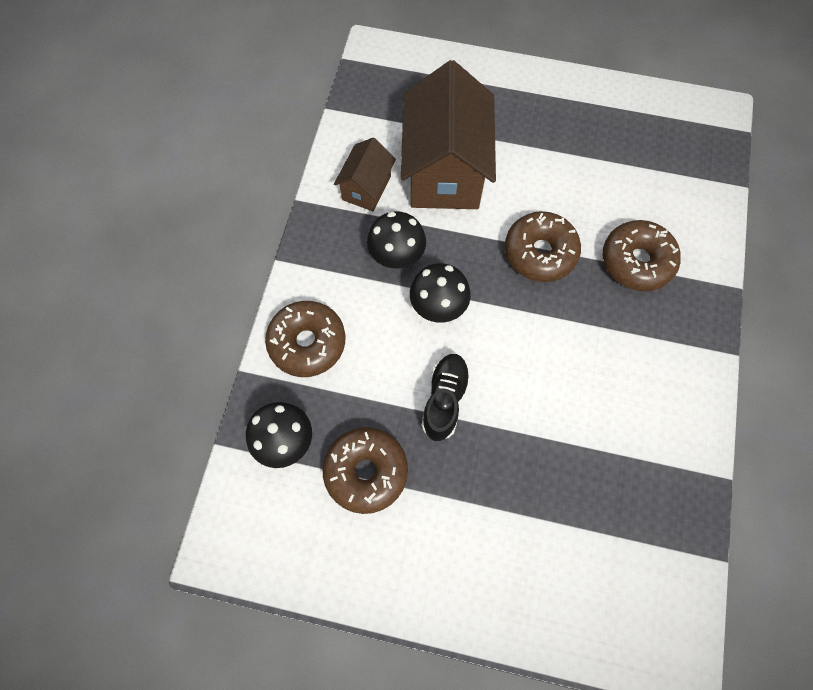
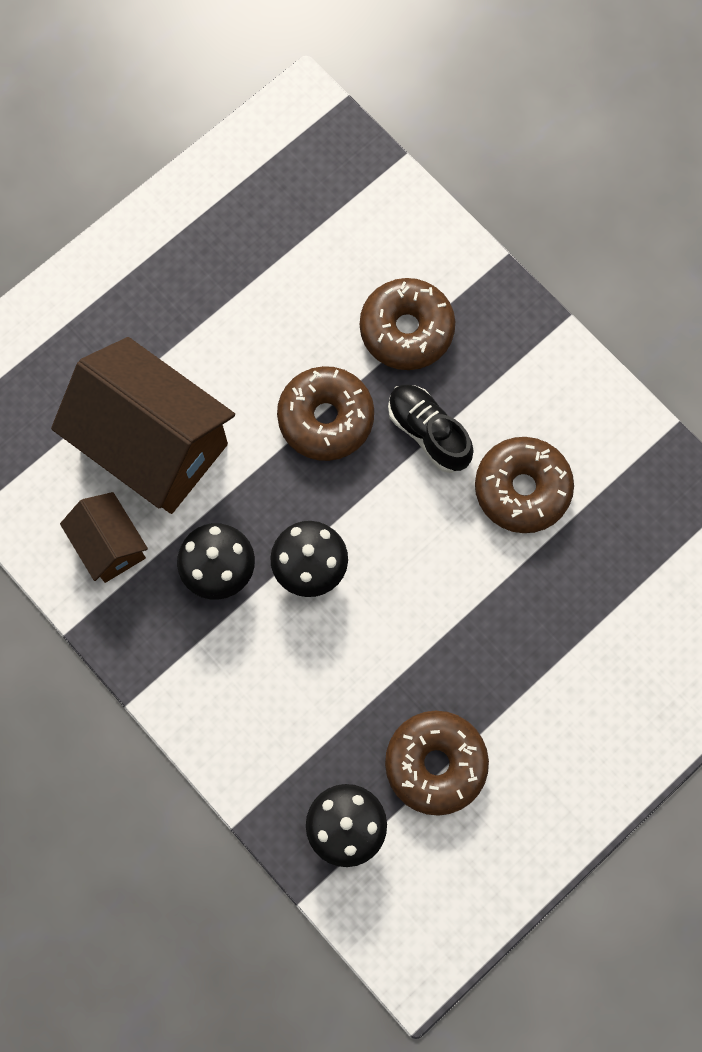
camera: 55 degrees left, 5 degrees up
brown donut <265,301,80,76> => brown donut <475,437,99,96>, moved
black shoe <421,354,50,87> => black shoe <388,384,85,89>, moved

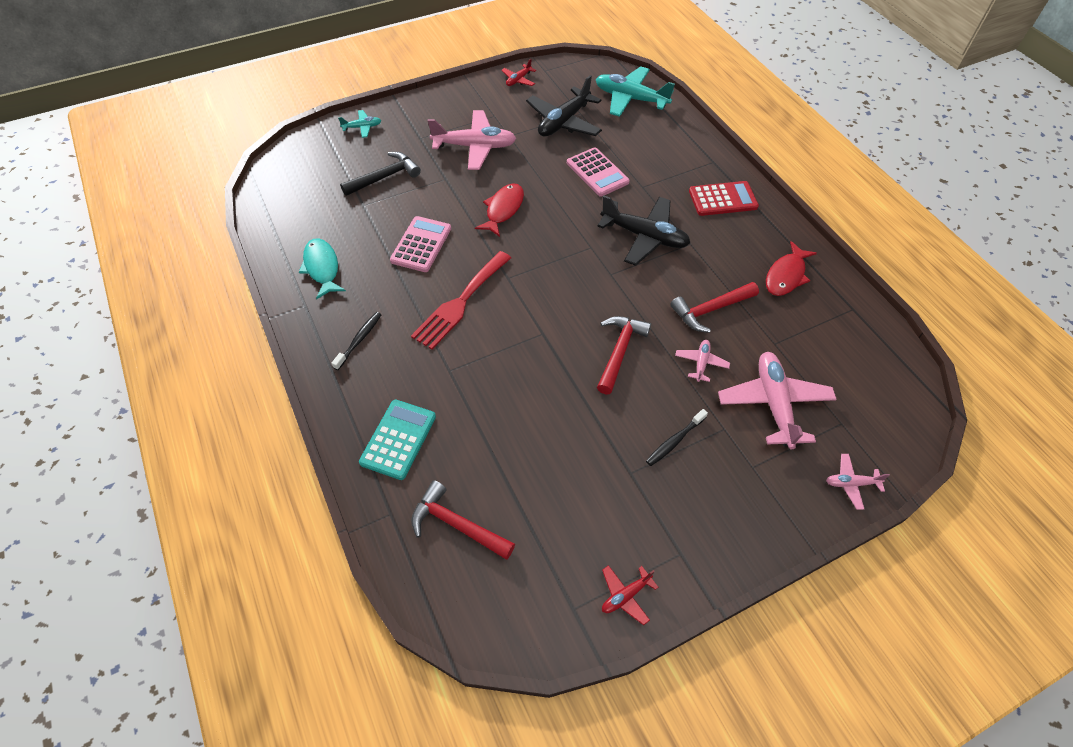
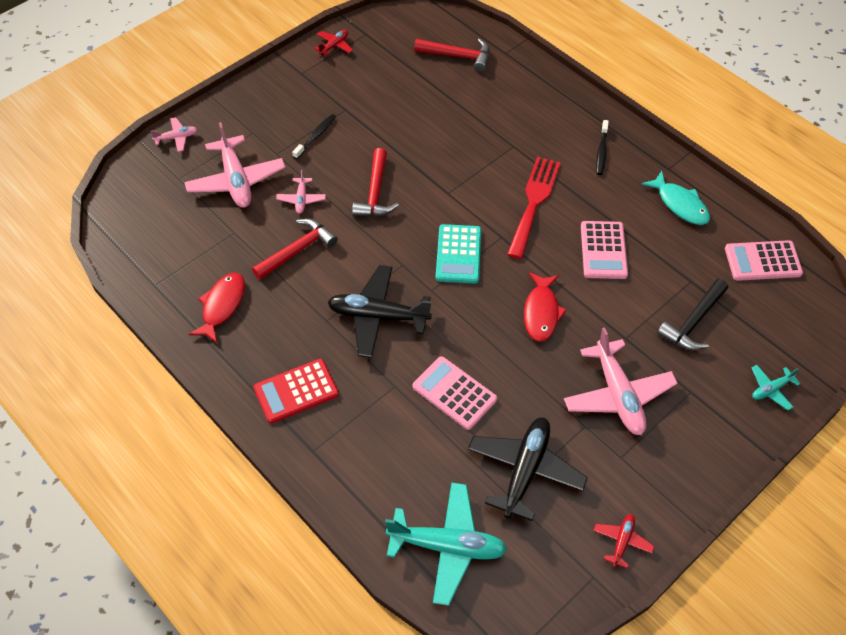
camera: 165 degrees right, 0 degrees up
turquoise calculator <359,400,77,80> => turquoise calculator <436,224,45,60>, moved
pink plane <428,110,88,60> => pink plane <564,327,113,108>, 90 degrees counterclockwise
nothing => pink calculator <725,240,78,41>

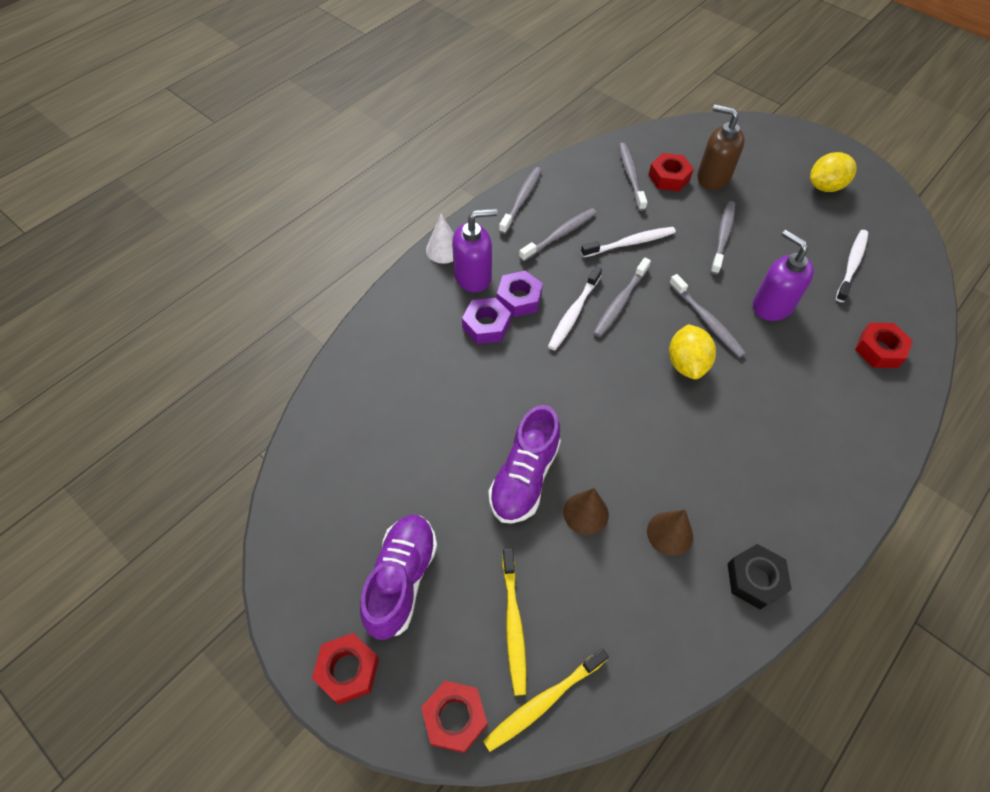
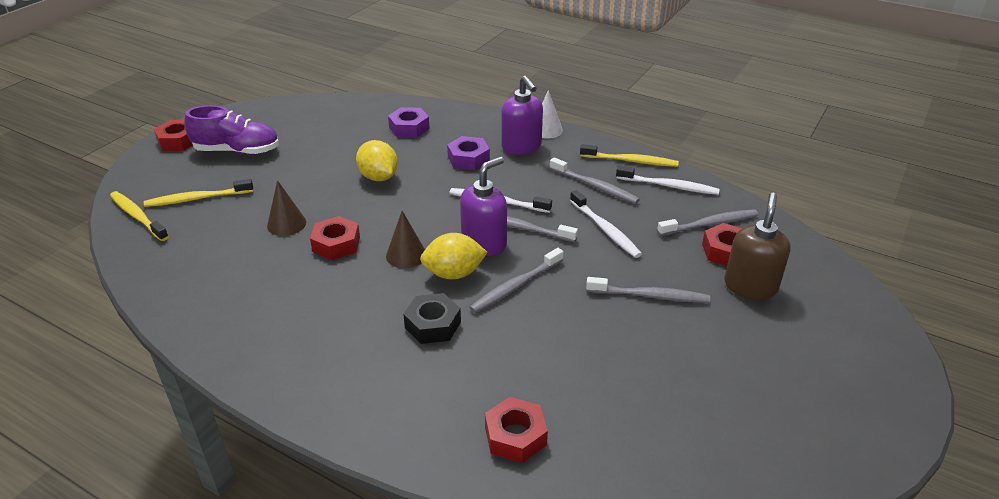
camera: 80 degrees right, 20 degrees down
red nut <421,681,66,72> => red nut <310,216,50,44>, moved
purple shoe <488,405,73,119> => nothing
purple nut <497,271,46,46> => purple nut <388,107,42,31>, moved
grey toothbrush <499,167,43,67> => yellow toothbrush <580,144,99,23>
brown cone <647,510,46,46> => brown cone <386,211,39,57>, moved
black nut <728,544,64,66> => black nut <403,293,58,51>, moved
purple soap dispenser <753,230,61,91> => purple soap dispenser <460,157,47,99>, moved
yellow lemon <810,152,47,40> => yellow lemon <356,140,42,41>, moved
white toothbrush <836,230,32,72> => white toothbrush <616,166,104,29>, moved

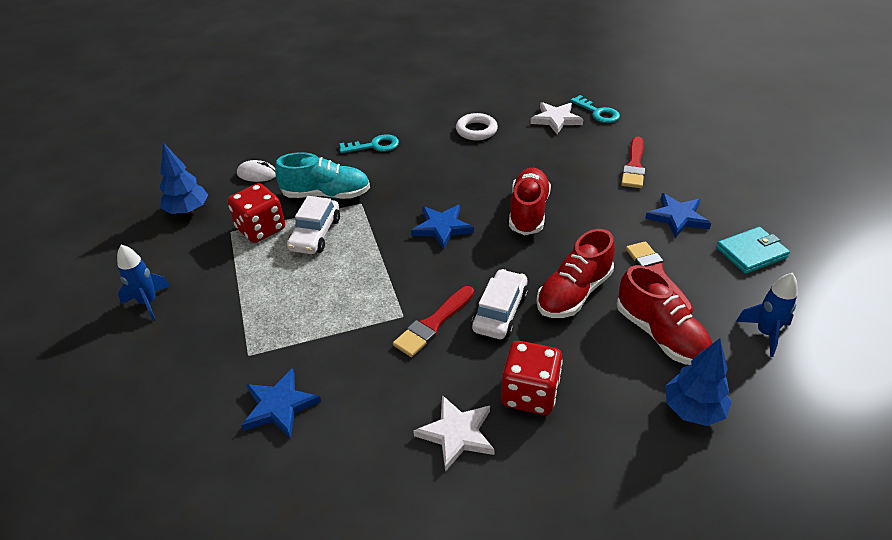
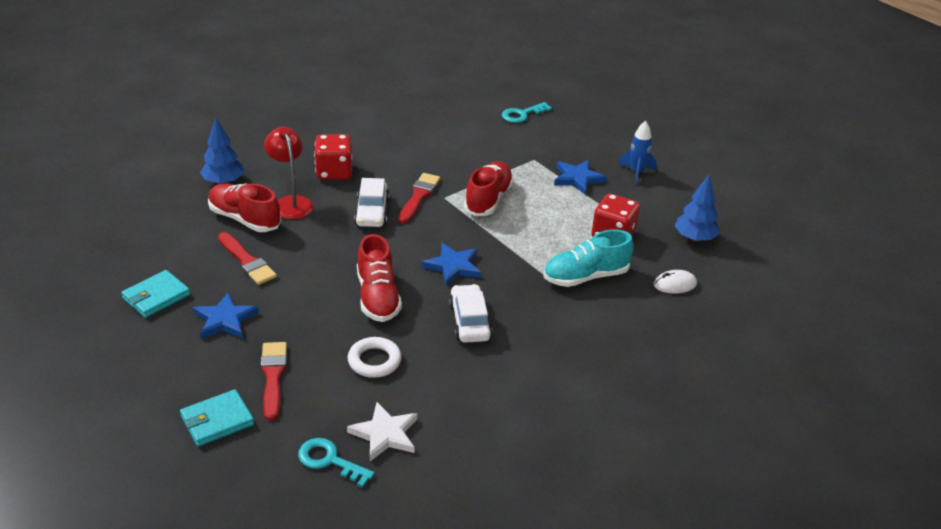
camera: 155 degrees right, 5 degrees down
blue star <241,368,80,71> => blue star <554,160,52,35>, moved
white car <287,196,53,58> => white car <449,284,43,59>, moved
turquoise key <339,134,60,19> => turquoise key <502,102,50,21>, moved
white star <413,395,82,77> => nothing
white ring <456,113,42,27> => white ring <348,337,54,41>, moved
red shoe <537,229,78,89> => red shoe <464,161,50,55>, moved
blue rocket <736,273,62,84> => nothing
nothing => turquoise wallet <180,389,74,57>
nothing => red lamp <264,127,50,92>

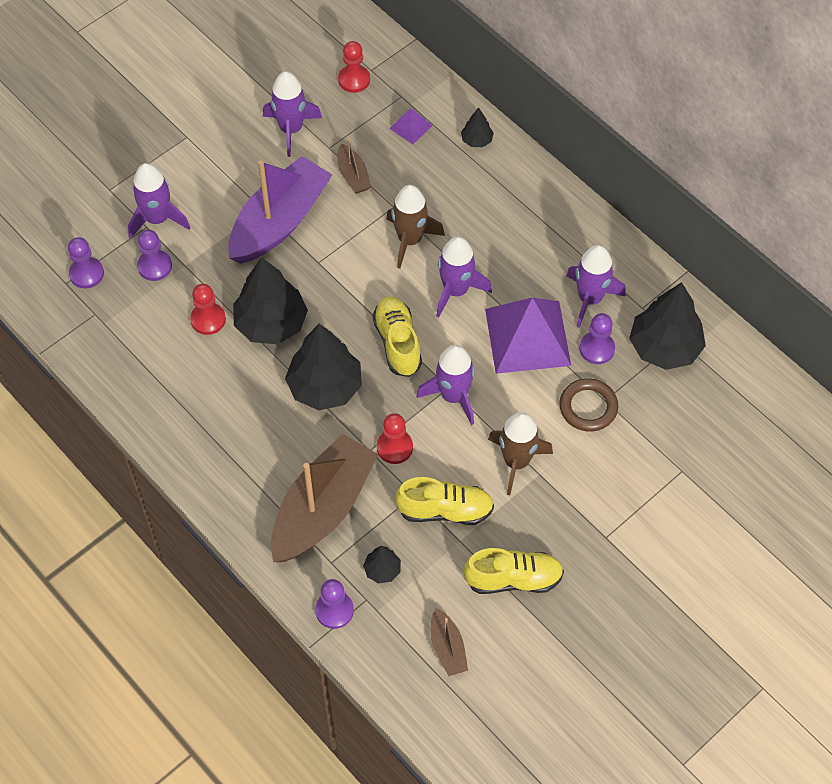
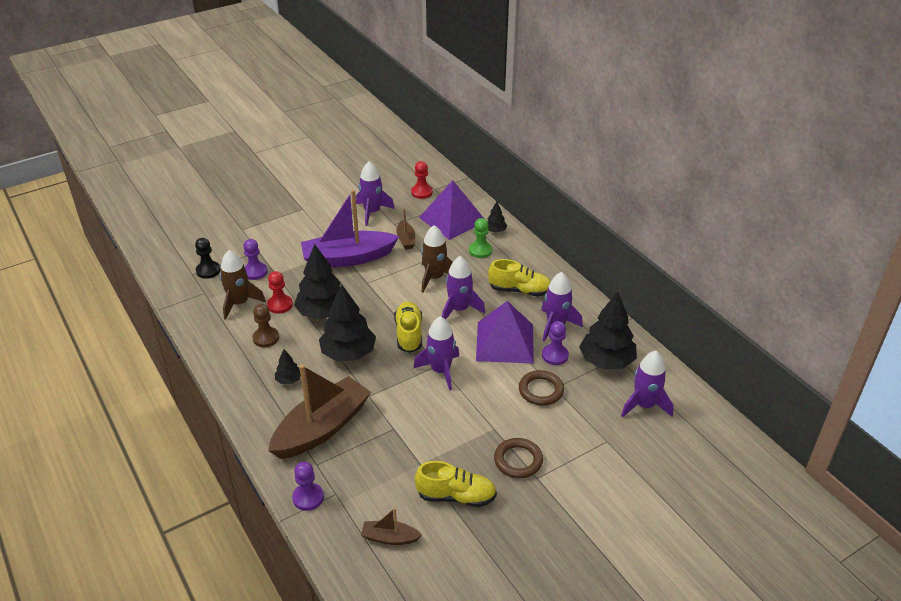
camera: 10 degrees right, 20 degrees down
purple pawn <68,237,36,52> => black pawn <195,238,26,41>
purple rocket <128,163,62,76> => purple rocket <621,351,52,66>, moved
purple boat <228,156,104,108> => purple boat <301,190,98,78>, 150 degrees counterclockwise
black tree <363,546,38,37> => black tree <275,349,26,35>, moved
red pawn <377,413,36,51> => nothing
purple pyramid <389,108,44,36> => purple pyramid <419,180,64,60>, x2.26
yellow shoe <395,477,99,48> => yellow shoe <488,259,63,38>, moved
brown boat <431,608,37,68> => brown boat <361,508,61,37>, 105 degrees clockwise
brown rocket <488,412,65,83> => brown rocket <220,250,46,70>, moved
nothing => brown pawn <252,304,27,43>
nothing => green pawn <469,218,23,40>
nothing => brown ring <494,438,49,40>

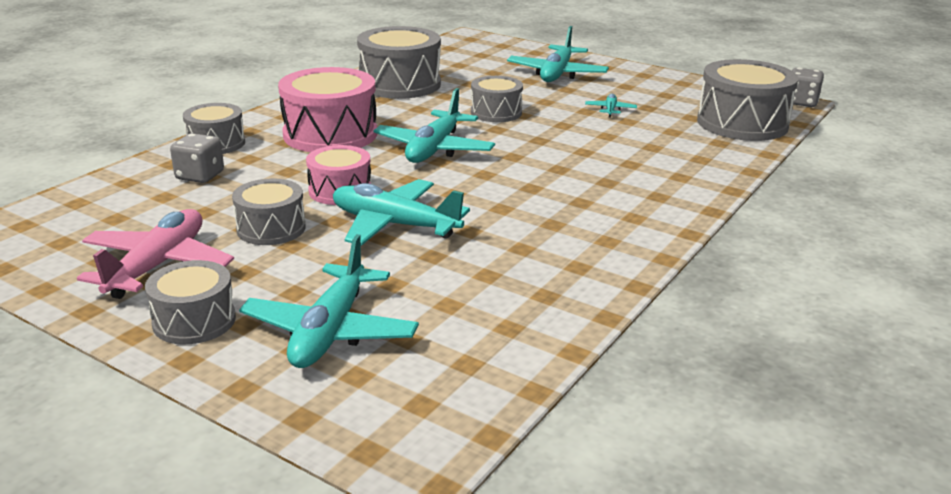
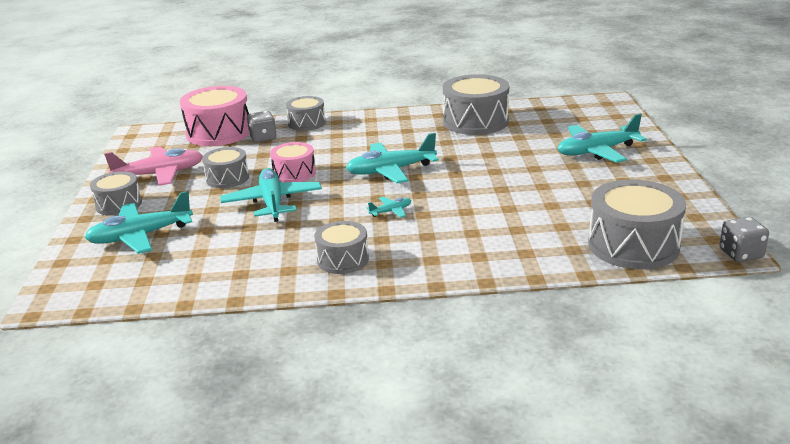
camera: 55 degrees right, 0 degrees up
pink drum <278,67,99,85> => pink drum <180,86,69,60>, moved
grey drum <471,76,52,46> => grey drum <314,221,55,53>, moved
turquoise plane <585,94,52,24> => turquoise plane <367,196,44,22>, moved

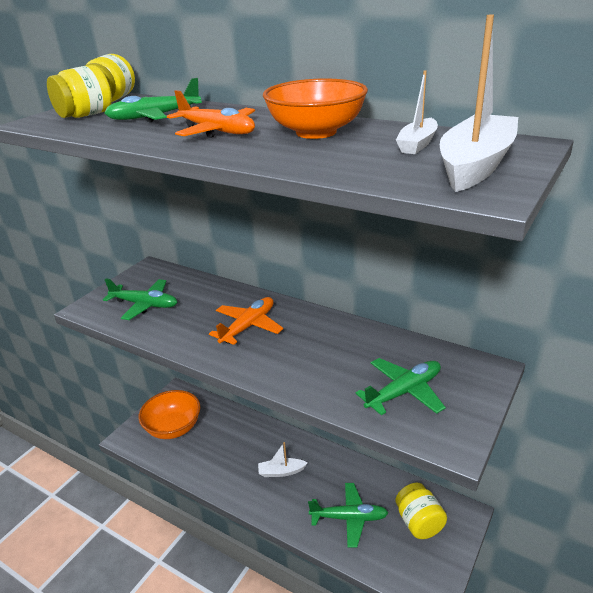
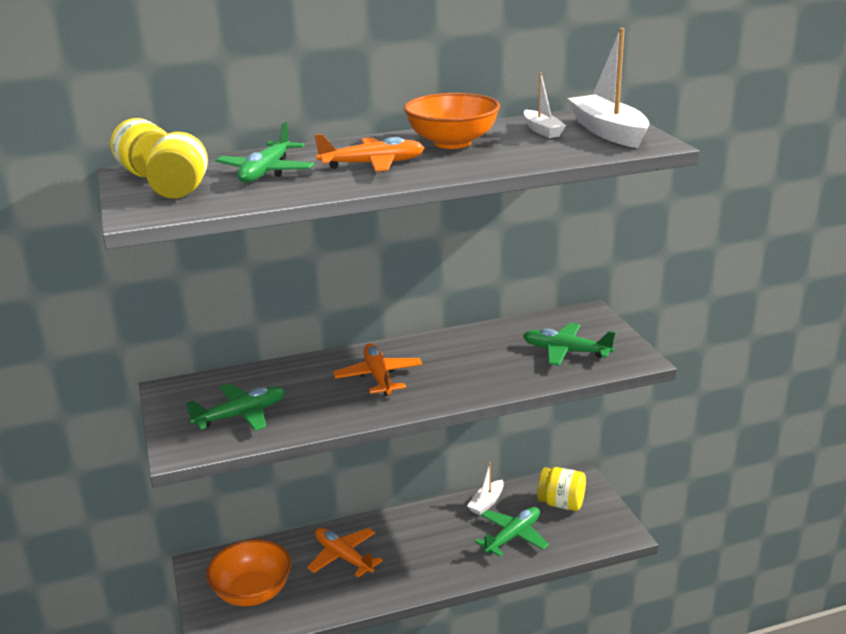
camera: 50 degrees left, 5 degrees down
white boat <258,442,49,35> => white boat <467,462,37,53>, moved
green plane <356,358,90,57> => green plane <523,323,92,43>, 75 degrees counterclockwise
nothing => orange plane <307,528,76,49>

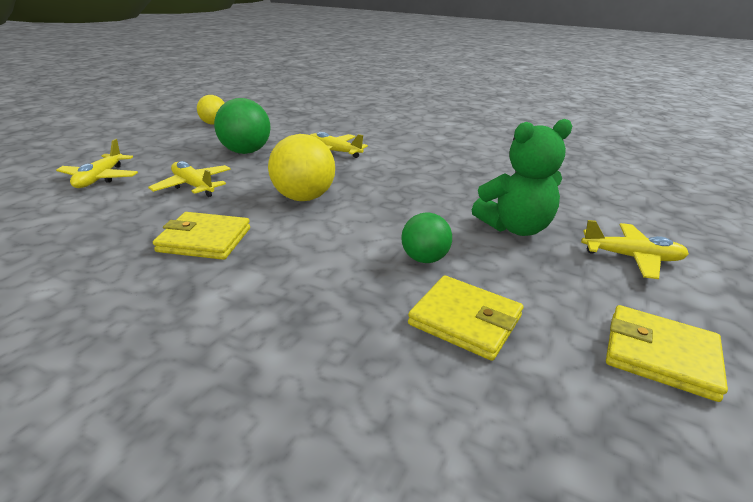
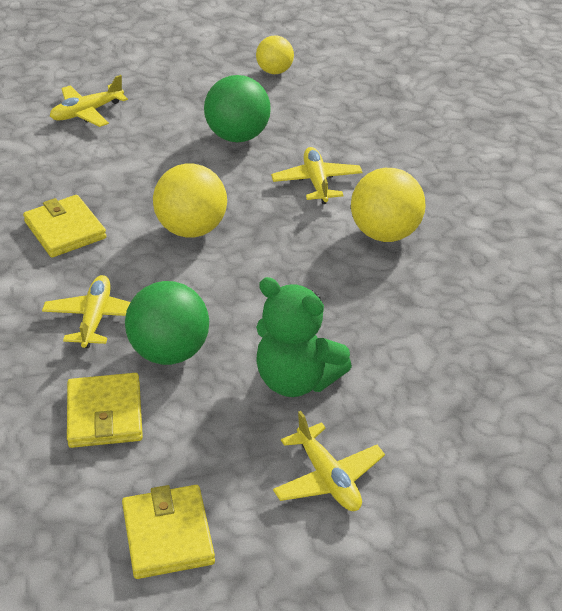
camera: 50 degrees right, 10 degrees up
yellow plane <148,161,83,36> => yellow plane <42,275,88,73>, moved
green ball <401,213,51,50> => green ball <125,281,84,84>, x1.60
nothing => yellow ball <351,168,74,74>

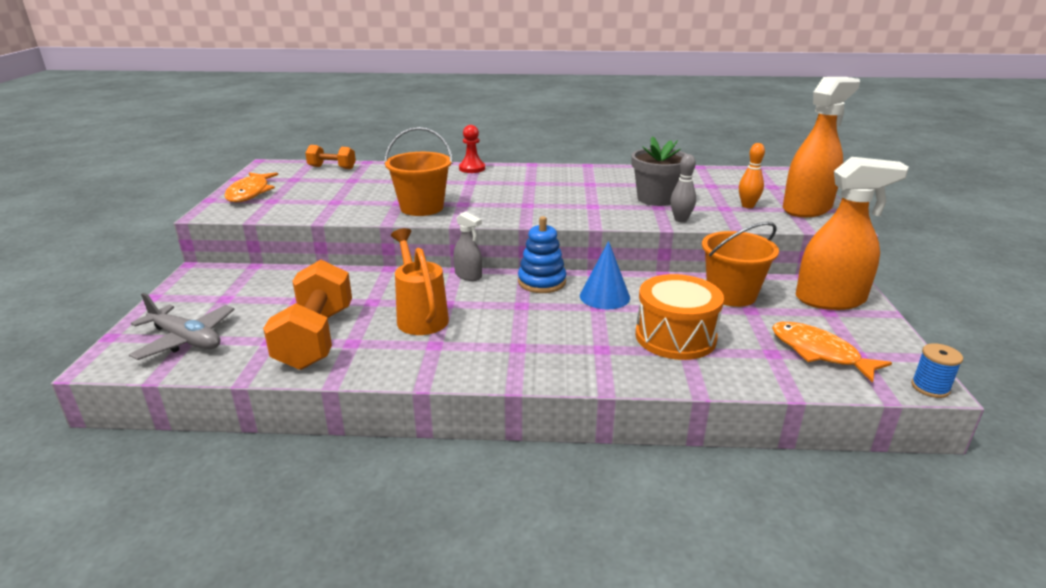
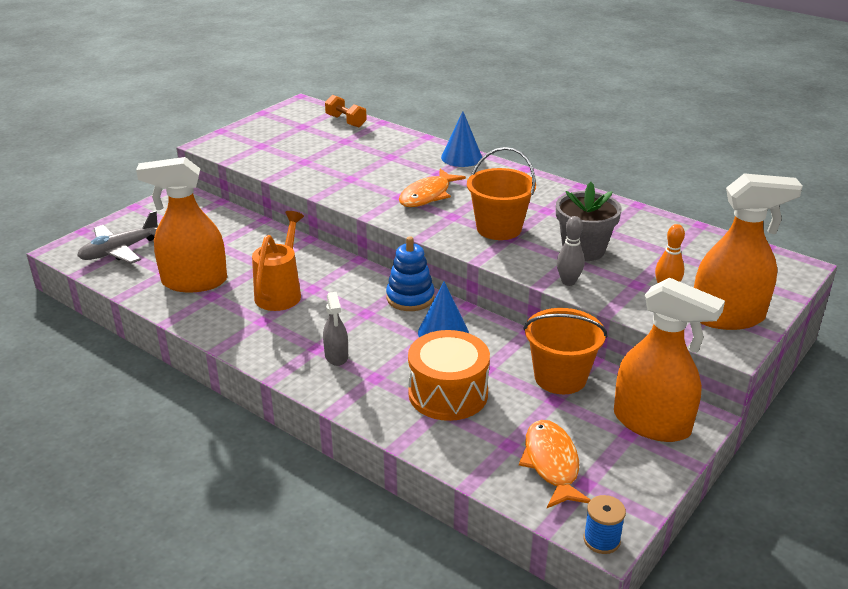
camera: 35 degrees right, 5 degrees up
grey plane <129,293,106,67> => grey plane <77,211,81,53>, 75 degrees clockwise
orange fish <224,172,54,30> => orange fish <399,169,67,38>, moved
orange dumbbell <263,260,89,110> => orange spray bottle <136,157,91,135>
orange bucket <384,127,69,89> => orange bucket <467,147,69,93>, moved
grey spray bottle <453,211,29,70> => grey spray bottle <323,292,25,74>, moved
red pawn <459,125,26,48> => blue cone <441,111,41,56>

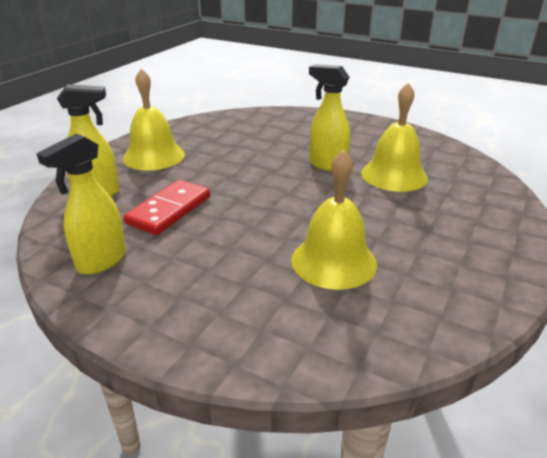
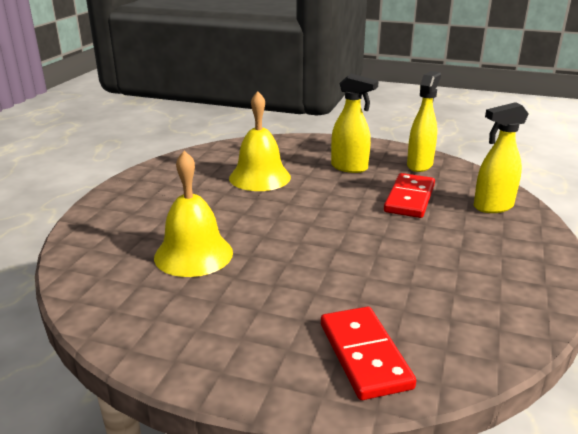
camera: 170 degrees right, 5 degrees down
yellow bell <123,69,62,102> => nothing
yellow spray bottle <309,64,41,108> => yellow spray bottle <331,74,48,99>, moved
nothing => red domino <321,306,95,94>

